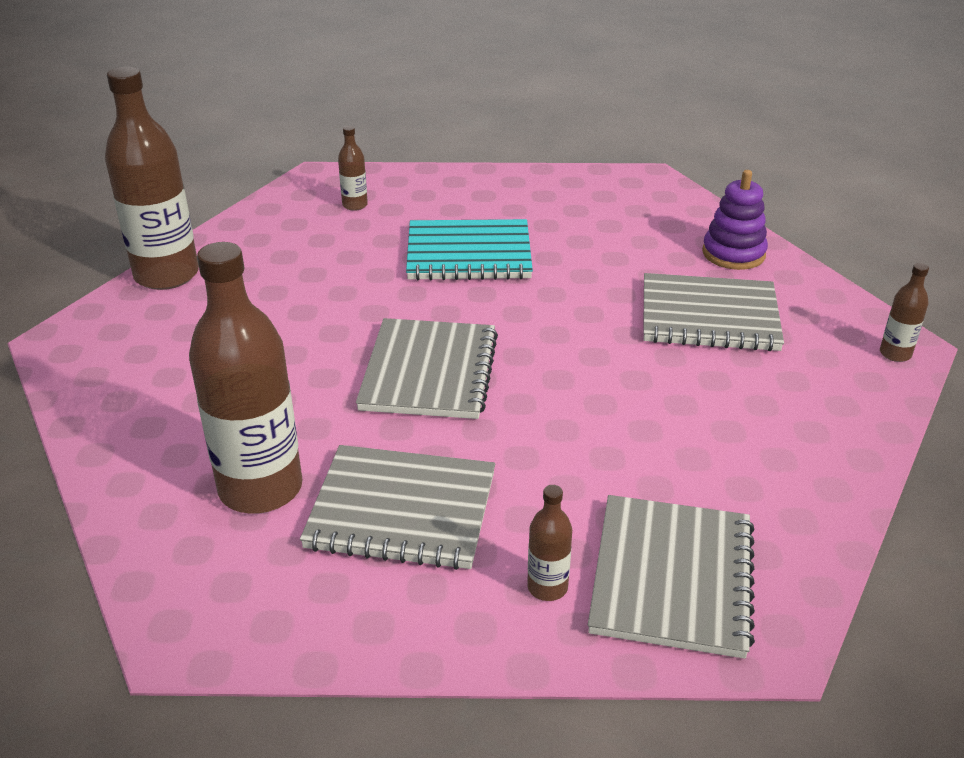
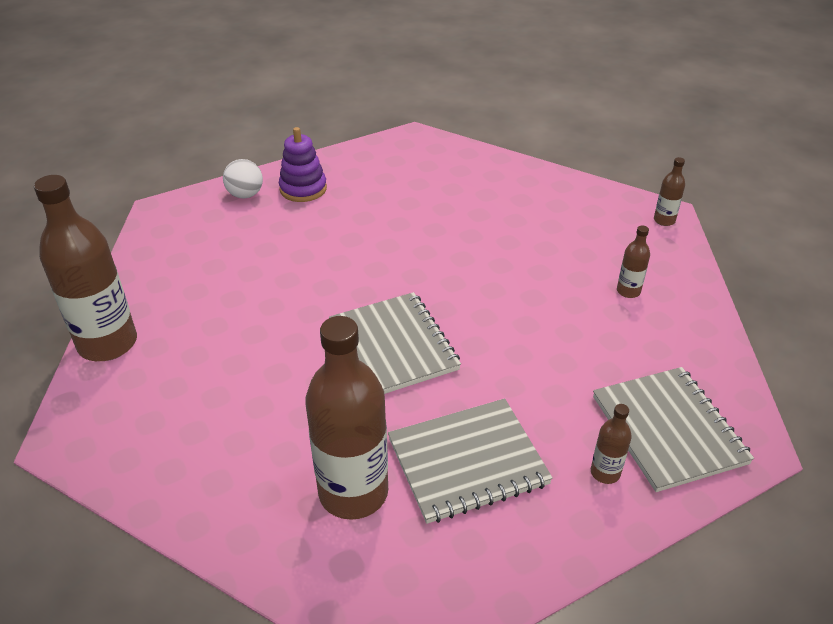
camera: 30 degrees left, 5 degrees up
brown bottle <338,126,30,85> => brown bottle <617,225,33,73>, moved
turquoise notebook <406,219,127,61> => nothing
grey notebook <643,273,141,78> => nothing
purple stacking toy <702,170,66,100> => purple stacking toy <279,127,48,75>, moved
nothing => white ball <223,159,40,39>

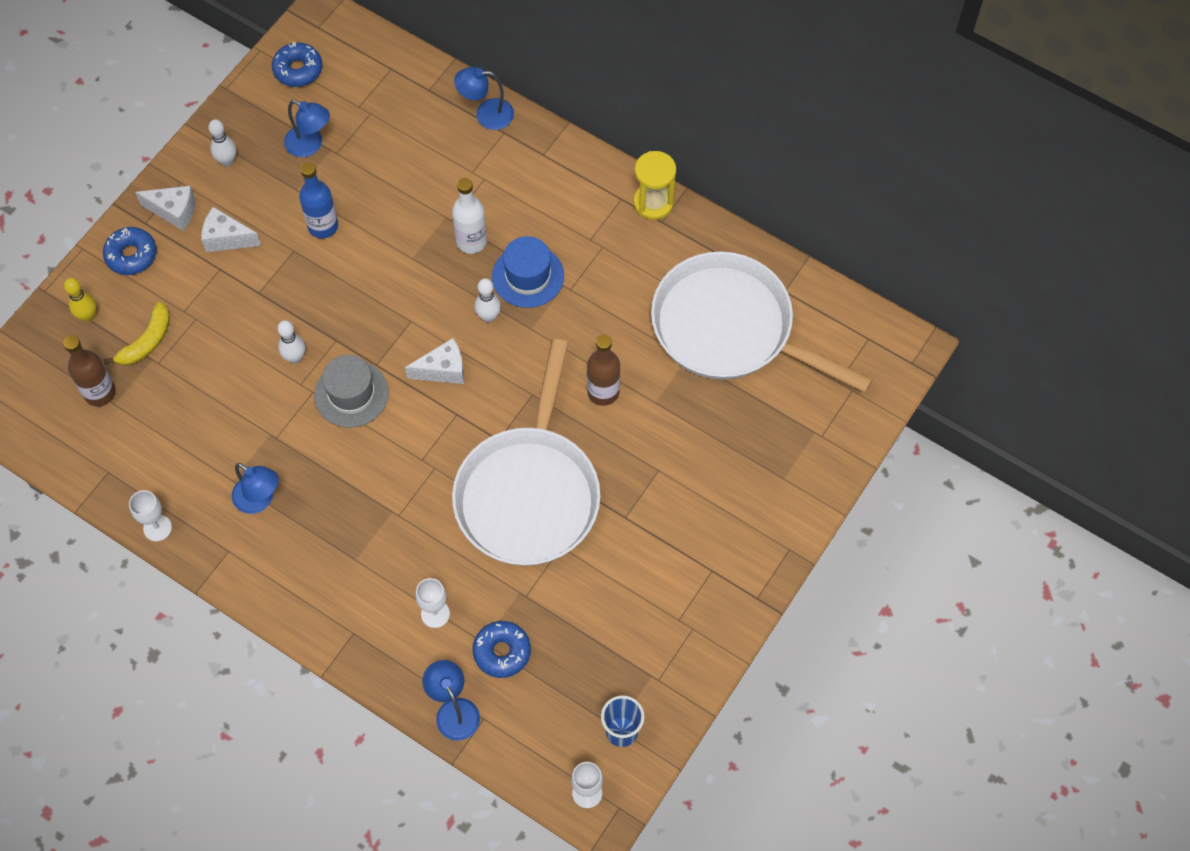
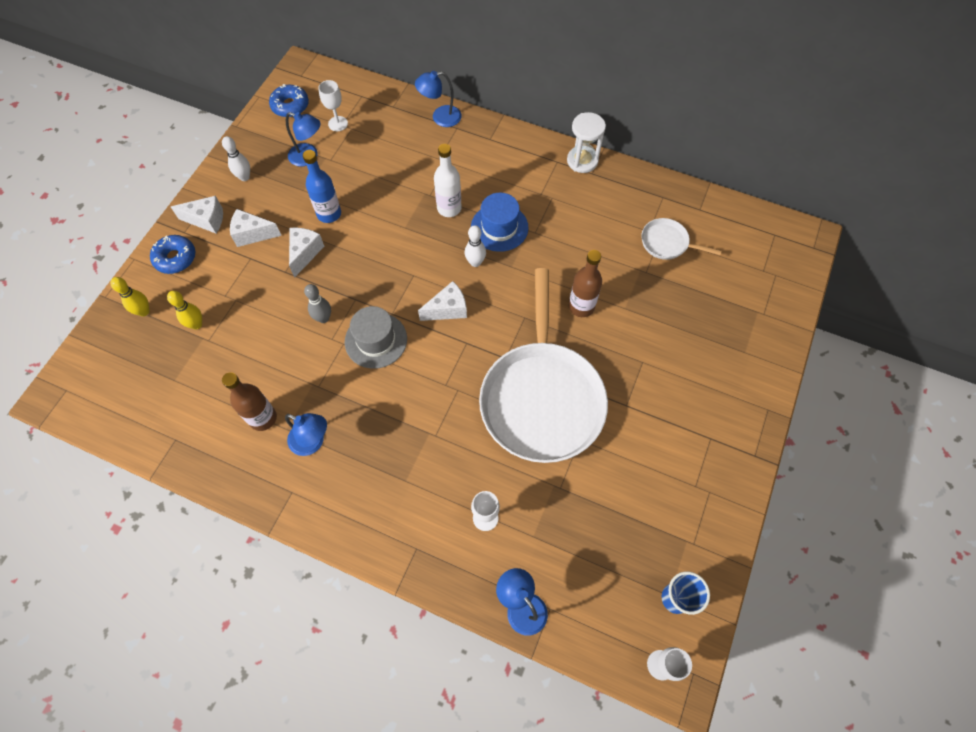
camera: 10 degrees left, 0 degrees up
brown bottle <63,335,53,72> => brown bottle <222,372,55,59>, moved
yellow banana <104,302,66,64> => yellow bowling pin <167,291,35,39>
white goblet <129,490,43,51> => white goblet <318,80,30,51>, moved
white bowling pin <277,320,28,44> => grey bowling pin <304,284,27,39>
blue donut <473,621,58,57> => nothing
yellow hourglass <633,151,43,69> => white hourglass <567,112,39,61>
white pan <651,251,222,142> => white pan <641,218,81,42>, x0.42
nothing => white cheese <289,228,35,50>

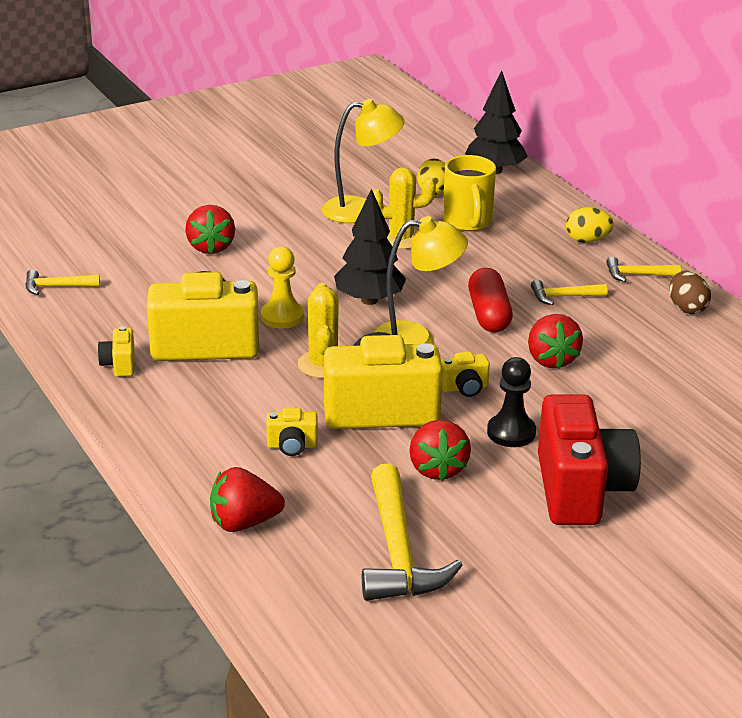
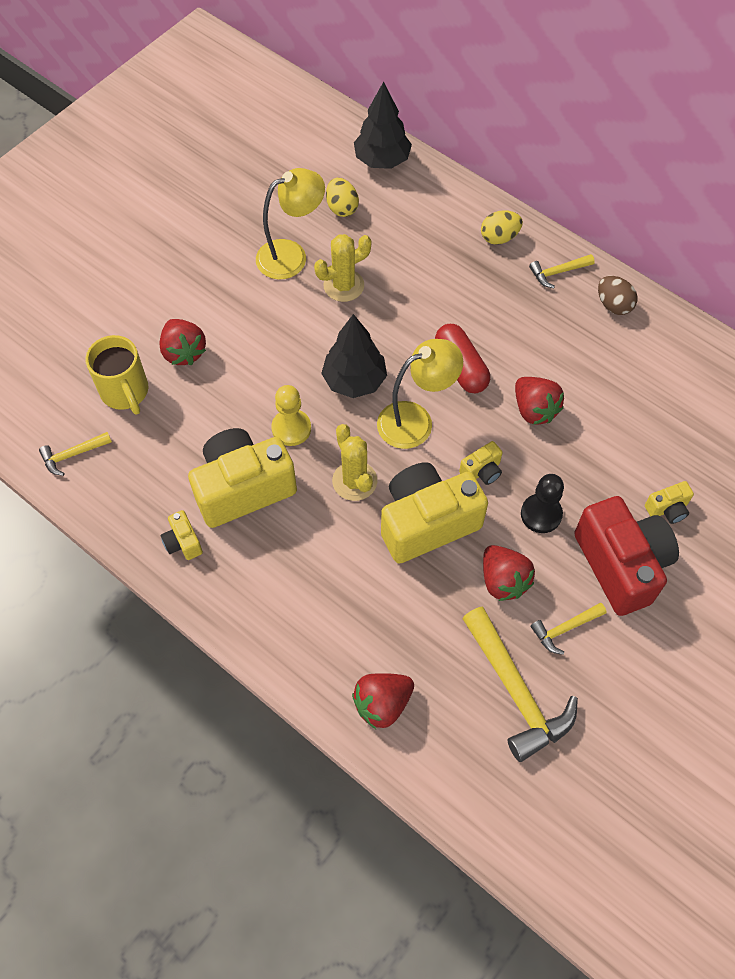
camera: 20 degrees left, 30 degrees up
yellow camera <266,408,52,48> => yellow camera <645,481,49,43>, moved
yellow mug <443,155,53,76> => yellow mug <85,335,63,80>, moved
yellow hammer <531,279,76,26> => yellow hammer <531,603,75,52>, moved

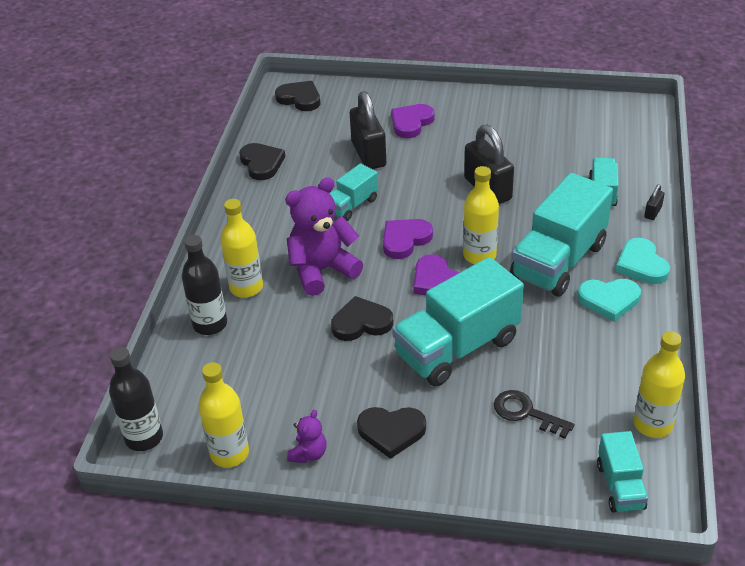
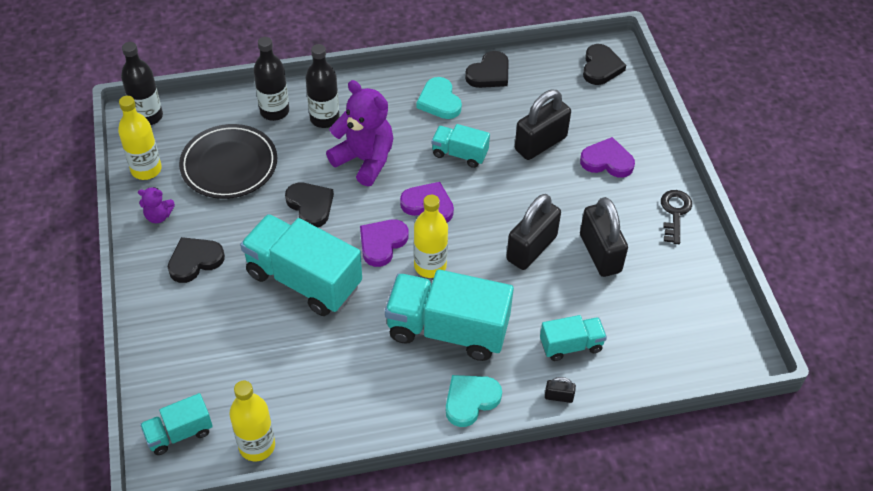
camera: 65 degrees right, 10 degrees up
yellow bottle <220,199,43,99> => black bottle <306,44,34,84>
black heart <357,407,69,52> => black heart <168,237,57,46>, 75 degrees clockwise
black key <494,390,80,49> => black key <661,190,31,54>, moved
turquoise heart <578,279,63,43> => turquoise heart <416,77,46,42>, moved
nothing => black plate <179,124,98,75>
nothing => black padlock <580,197,48,80>

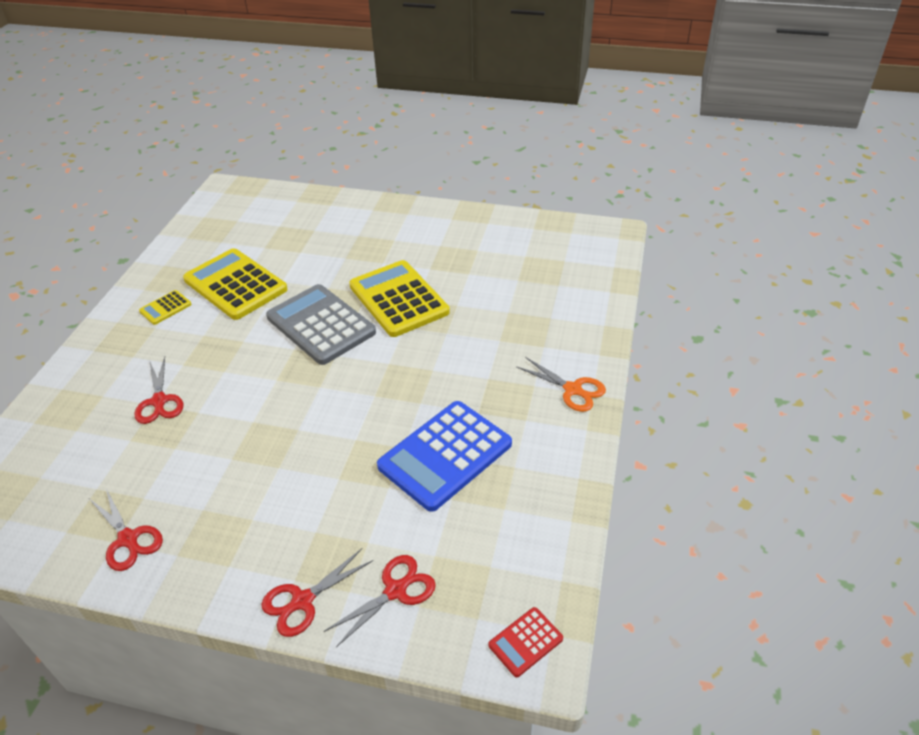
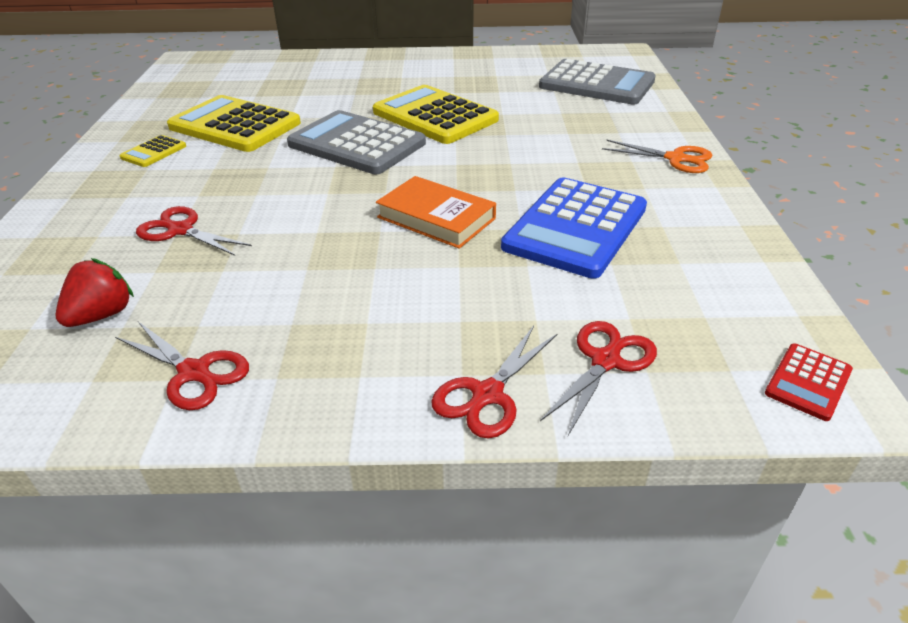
camera: 15 degrees left, 5 degrees down
red scissors <134,357,49,67> => red scissors <136,206,116,50>, 150 degrees clockwise
nothing => red strawberry <56,258,78,69>
nothing => orange book <376,176,120,73>
nothing => grey calculator <539,59,117,46>

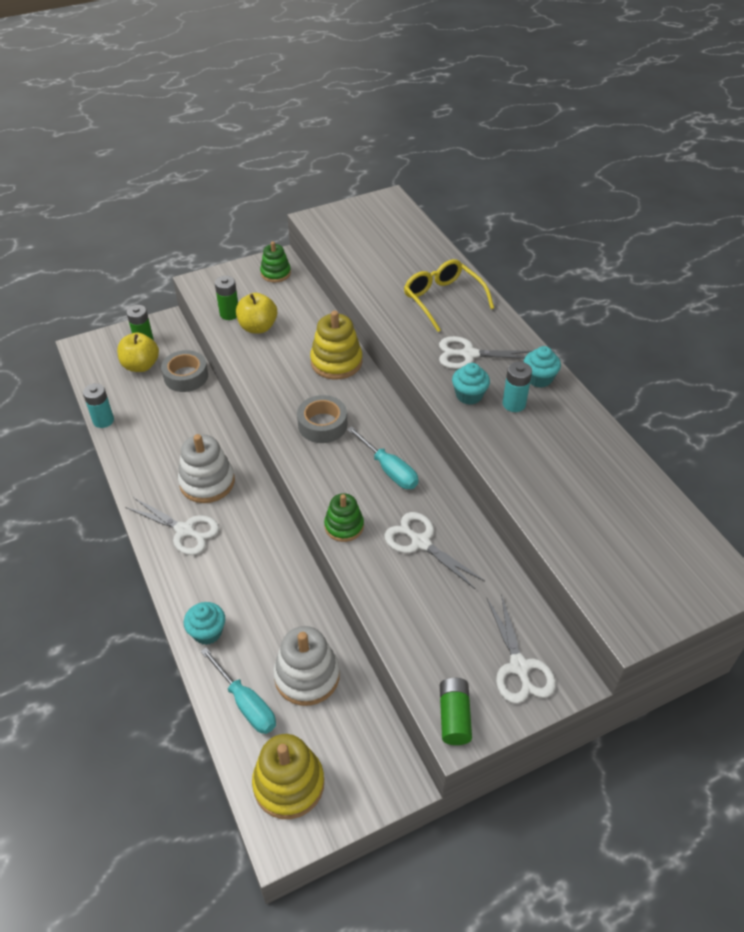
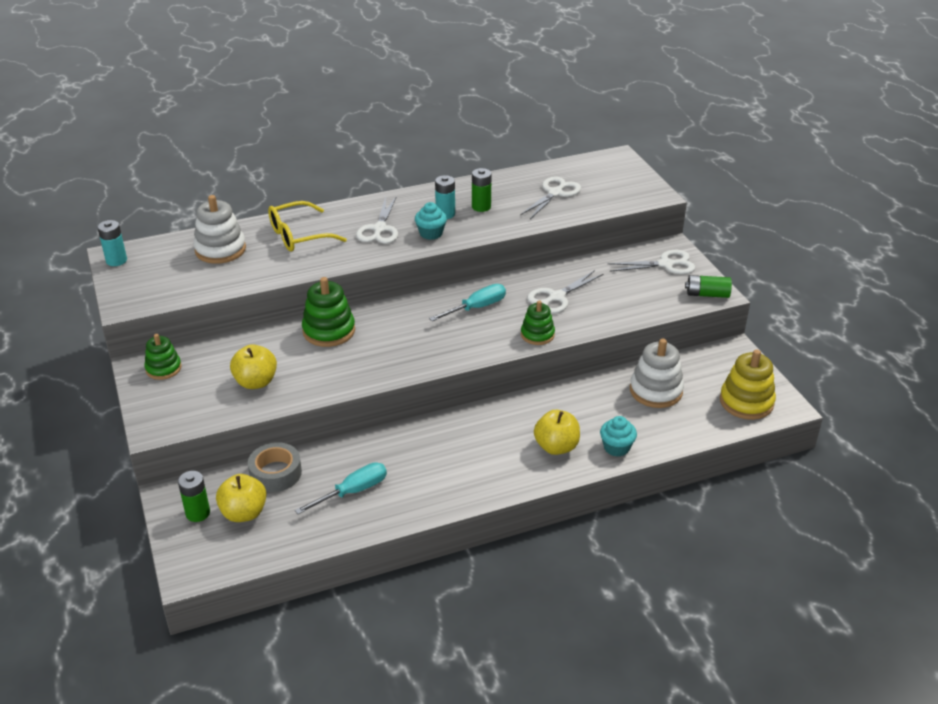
camera: 85 degrees left, 10 degrees down
turquoise battery <83,383,31,45> => turquoise battery <97,220,30,46>, moved
white scissors <125,497,95,58> => white scissors <520,176,61,43>, moved
white stacking toy <178,434,57,69> => white stacking toy <193,195,53,69>, moved
turquoise screwdriver <201,647,75,87> => turquoise screwdriver <295,462,92,52>, moved
green battery <215,276,23,44> => green battery <472,168,20,44>, moved
grey tape <297,395,50,48> => nothing
yellow stacking toy <310,311,52,68> => green stacking toy <302,277,53,70>
turquoise cupcake <524,346,37,42> => nothing
nothing => yellow apple <534,410,46,45>

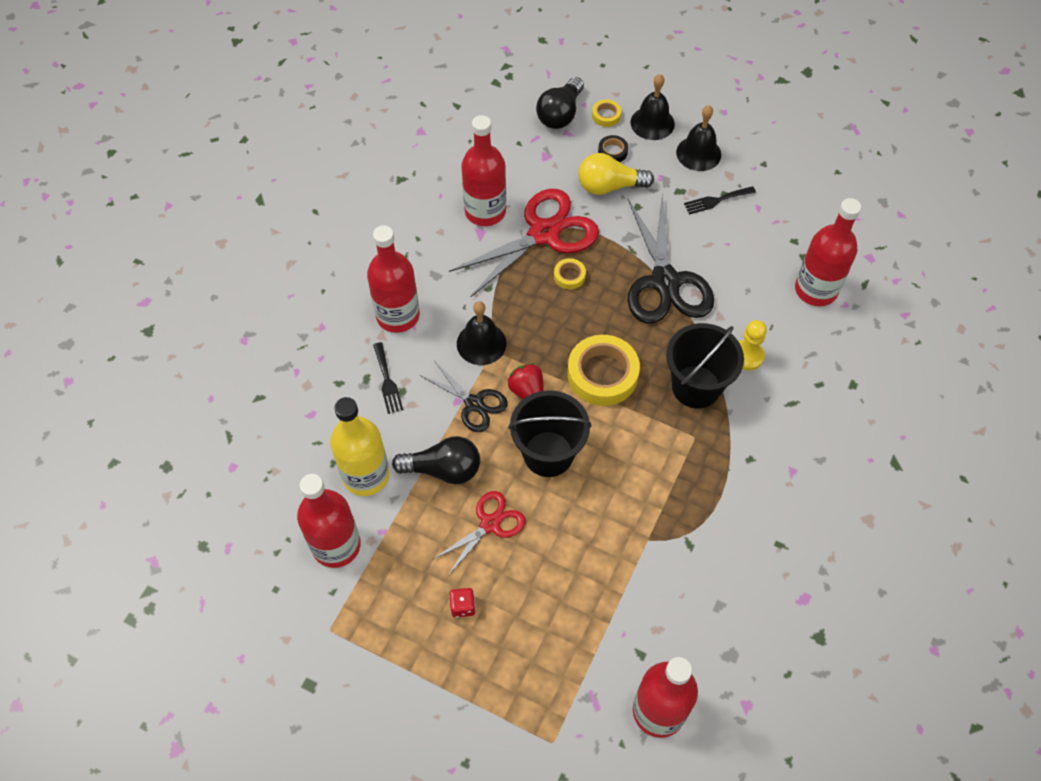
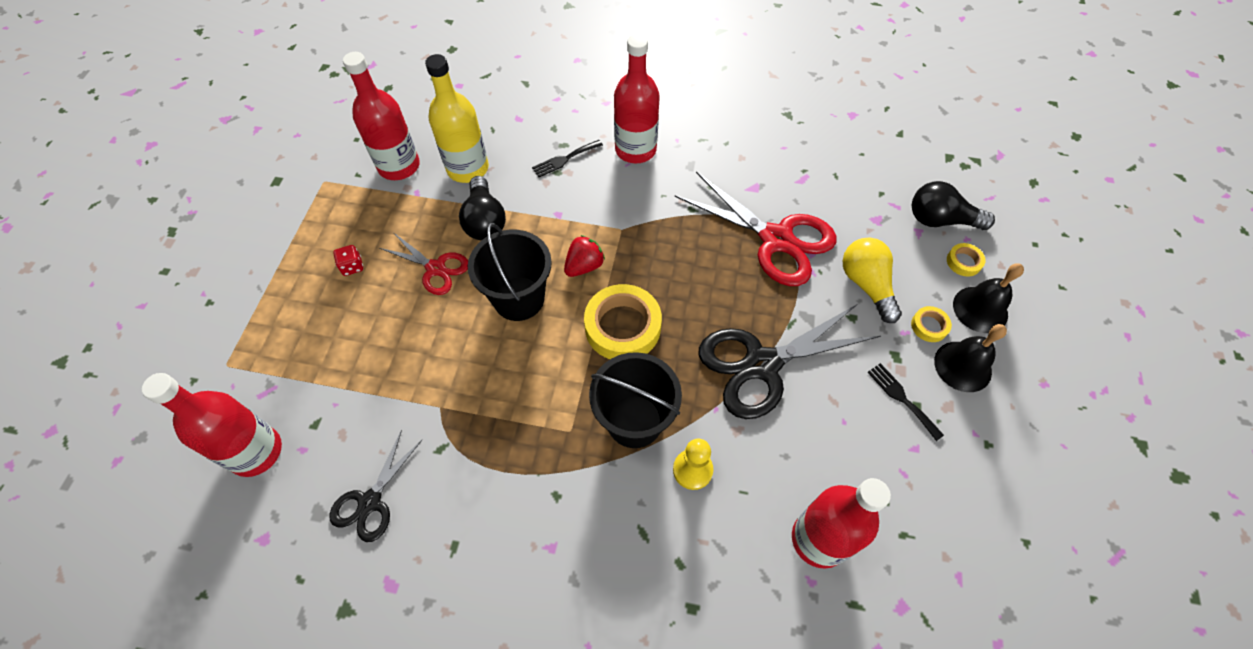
camera: 75 degrees right, 0 degrees up
black scissors <420,361,88,71> => black scissors <329,430,94,112>, moved
black bell <457,301,49,64> => nothing
red bottle <461,115,45,111> => nothing
yellow tape <554,258,32,31> => yellow tape <911,306,41,36>, moved
black tape <598,135,30,27> => nothing

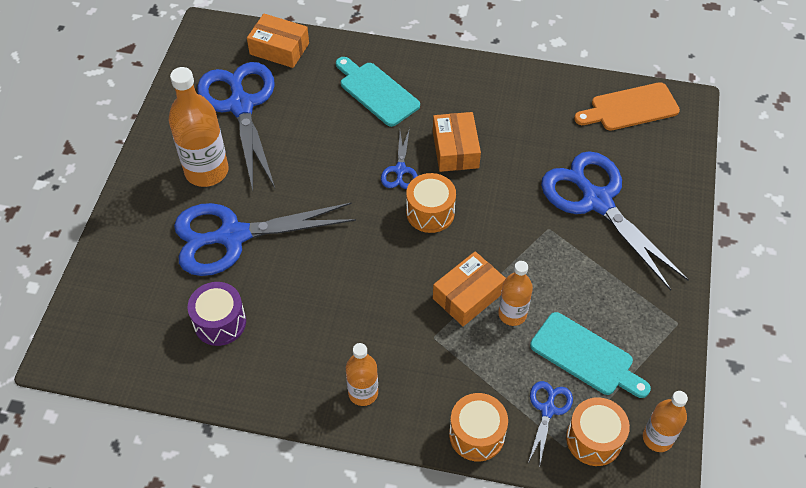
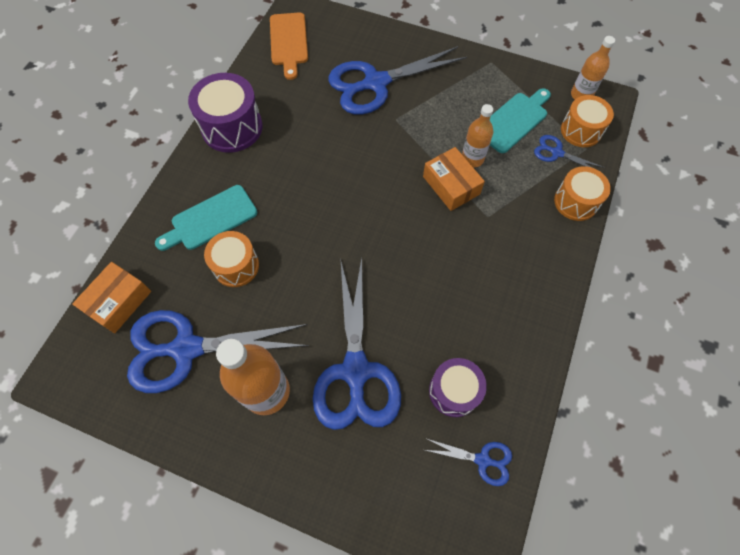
camera: 80 degrees left, 10 degrees up
orange bottle <346,343,32,63> => nothing
blue scissors <381,128,37,61> => blue scissors <425,438,87,48>, moved
orange drum <406,173,50,60> => orange drum <204,231,55,56>, moved
orange box <433,112,48,60> => nothing
nothing => purple drum <188,73,75,80>

